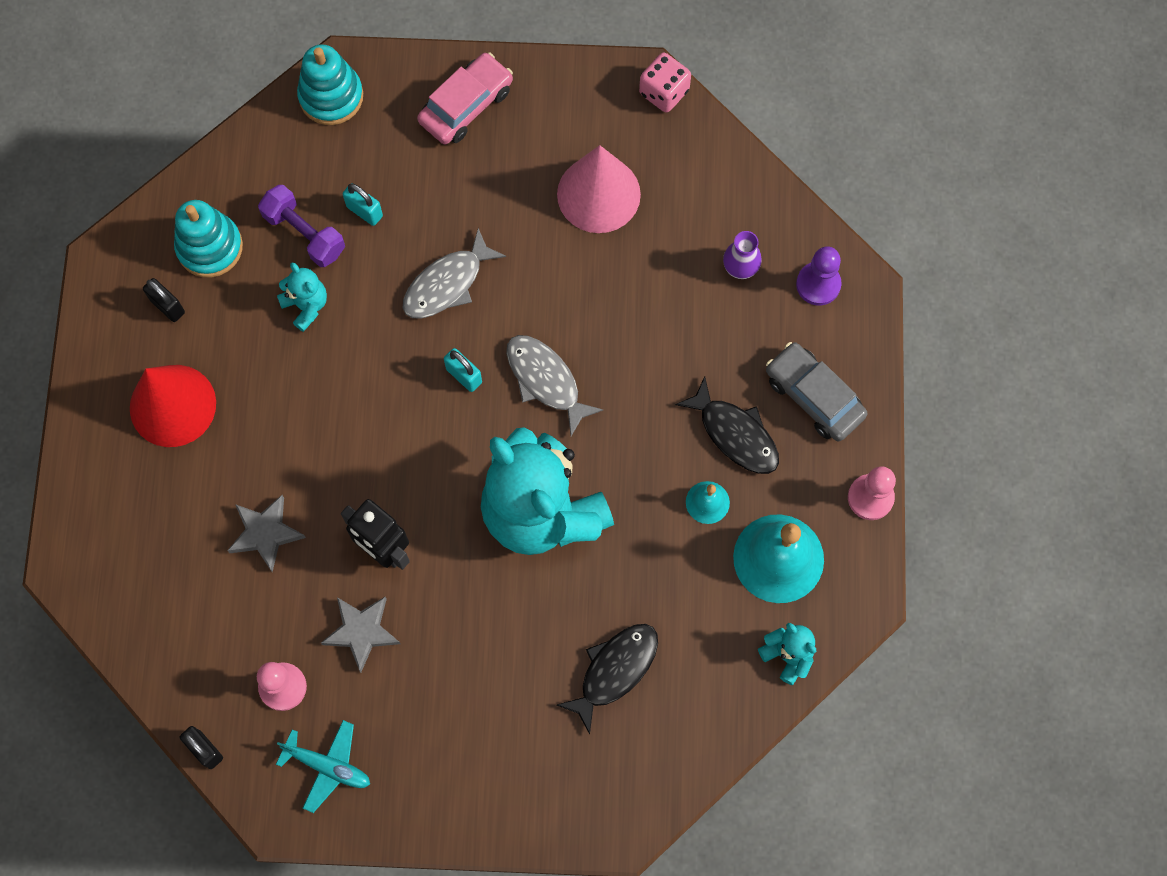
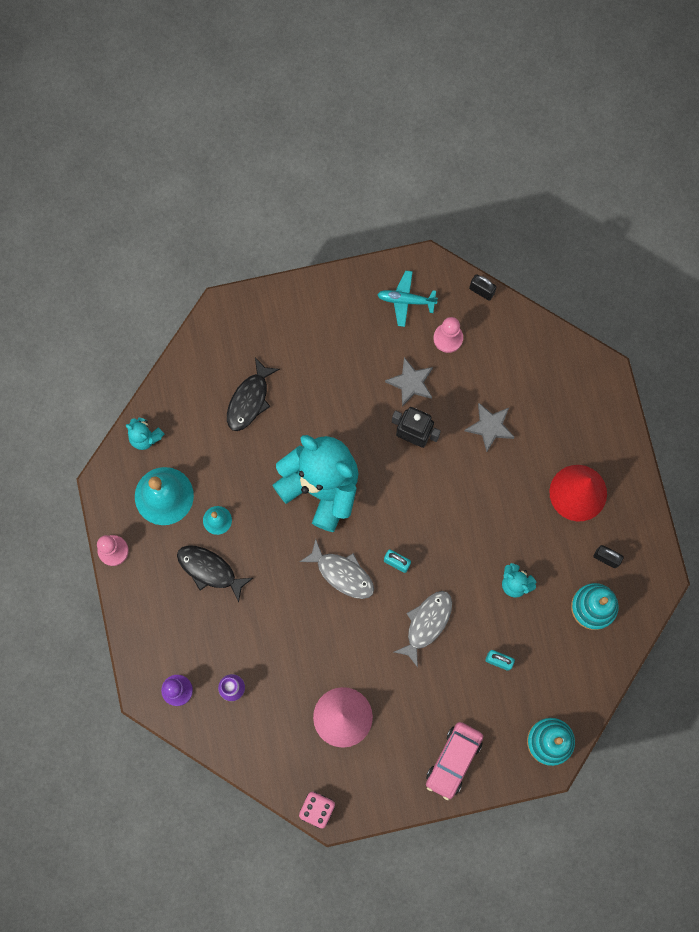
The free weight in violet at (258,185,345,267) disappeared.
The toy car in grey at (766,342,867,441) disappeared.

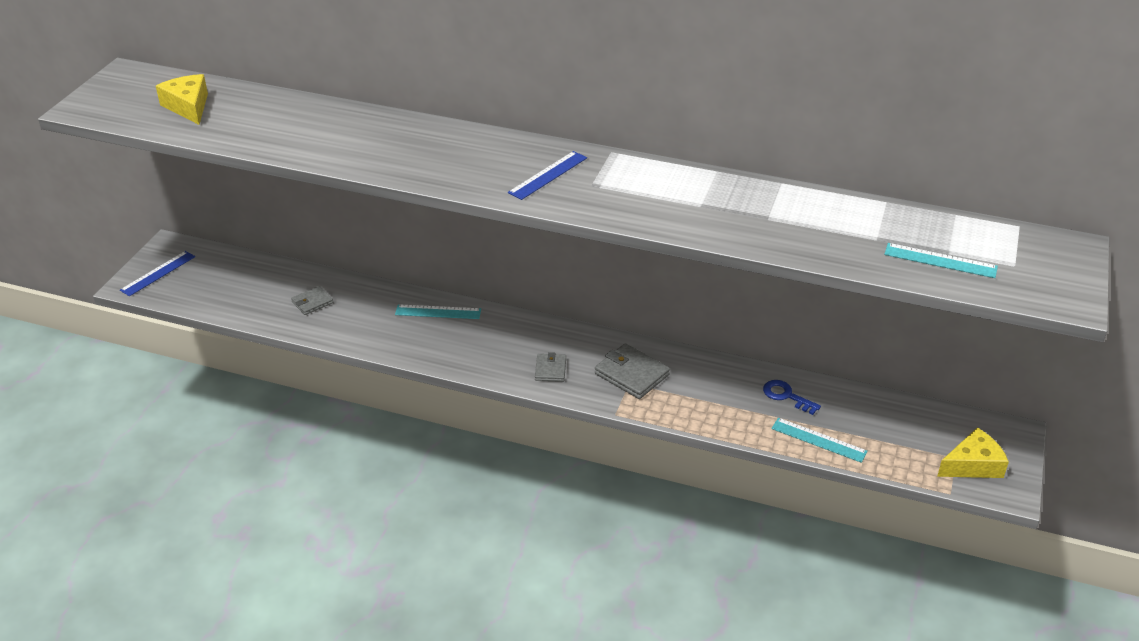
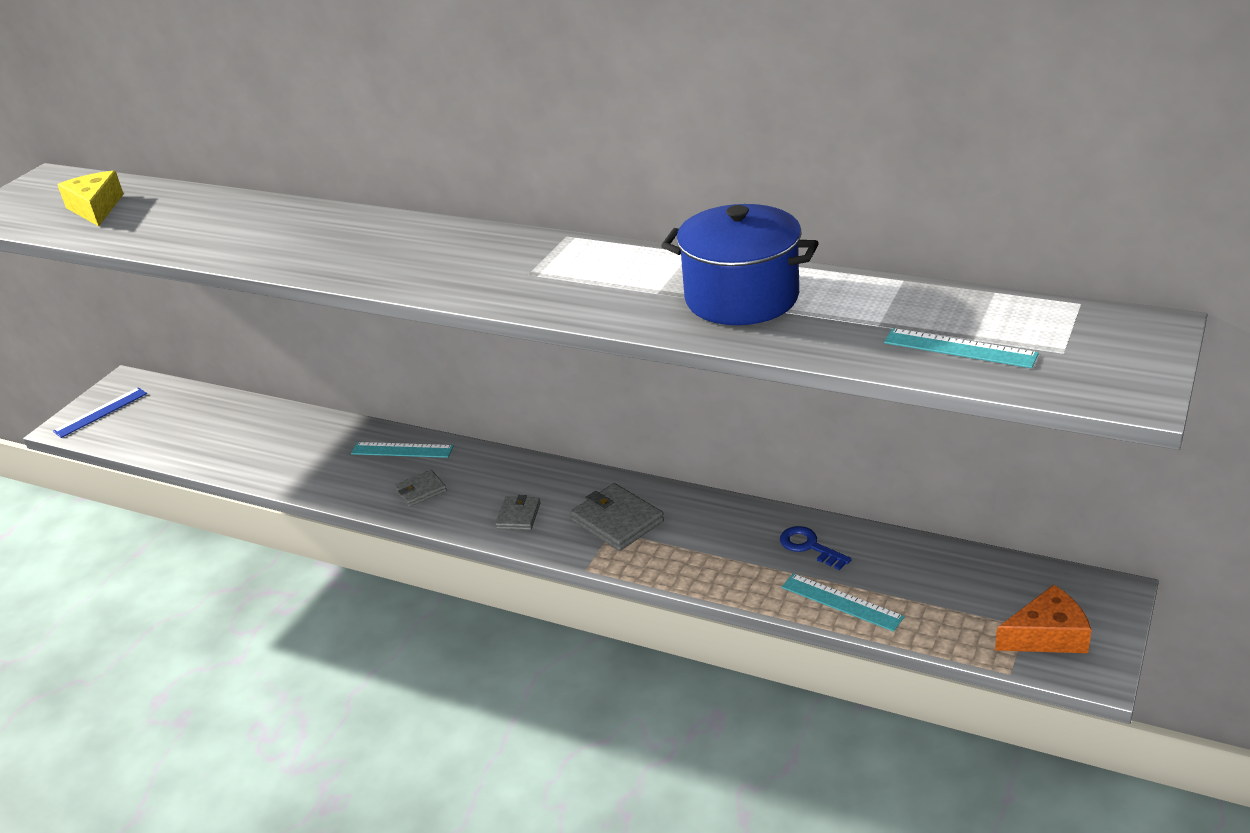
The wallet in grey moved from (291,286,333,315) to (395,470,447,507).
The straightedge in cobalt at (508,151,587,200) disappeared.
The cheese in bright yellow at (937,427,1009,478) became the cheese in orange-coloured at (995,585,1092,653).
The cooking pot in cobalt at (661,204,819,325) appeared.

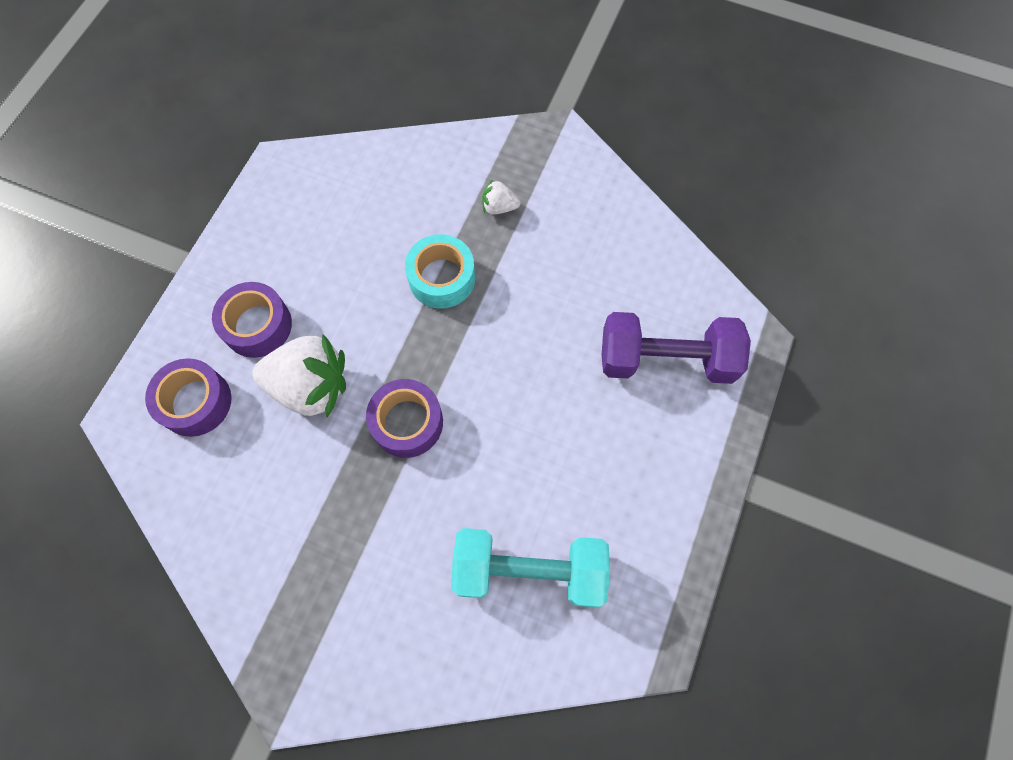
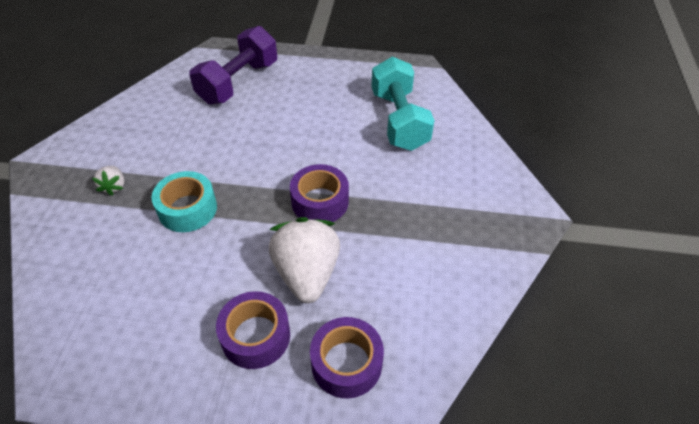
The free weight in violet at (602,312,751,384) turned 45 degrees clockwise.

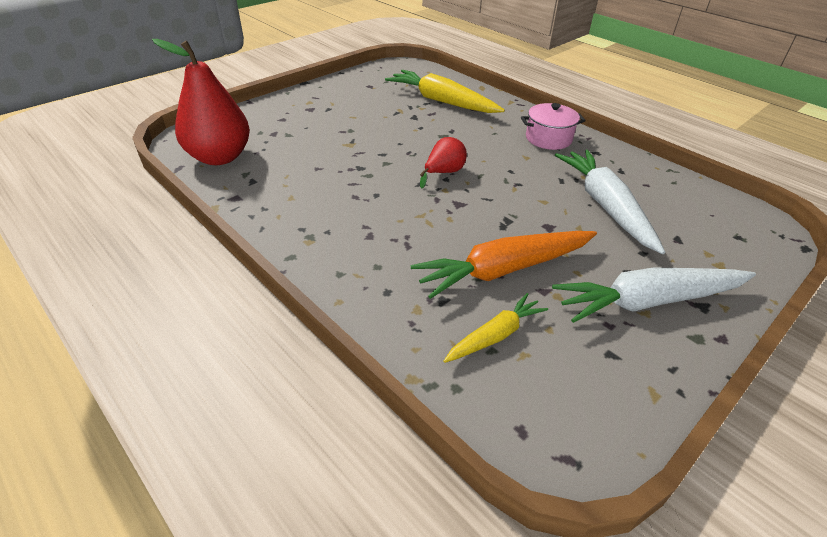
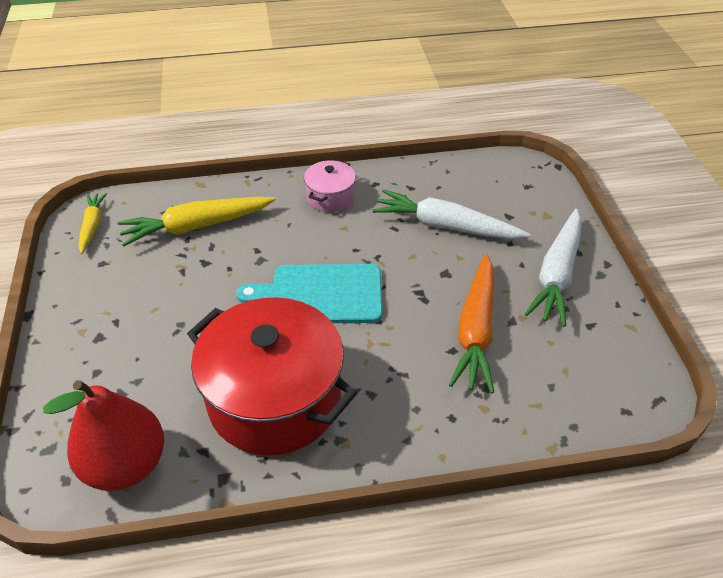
The pear in scarlet at (420,137,467,189) was replaced by the bread board in aqua at (237,264,382,323).
The carrot in bright yellow moved from (443,293,548,363) to (78,193,107,254).
The cooking pot in scarlet at (187,297,357,455) appeared.

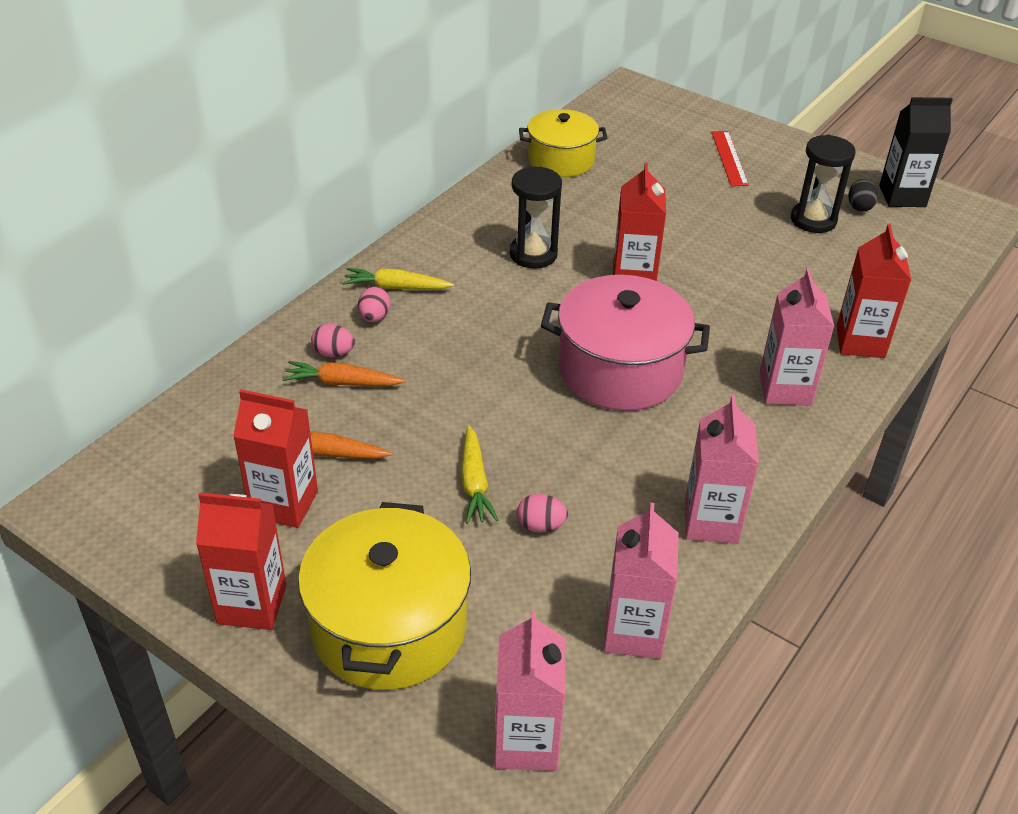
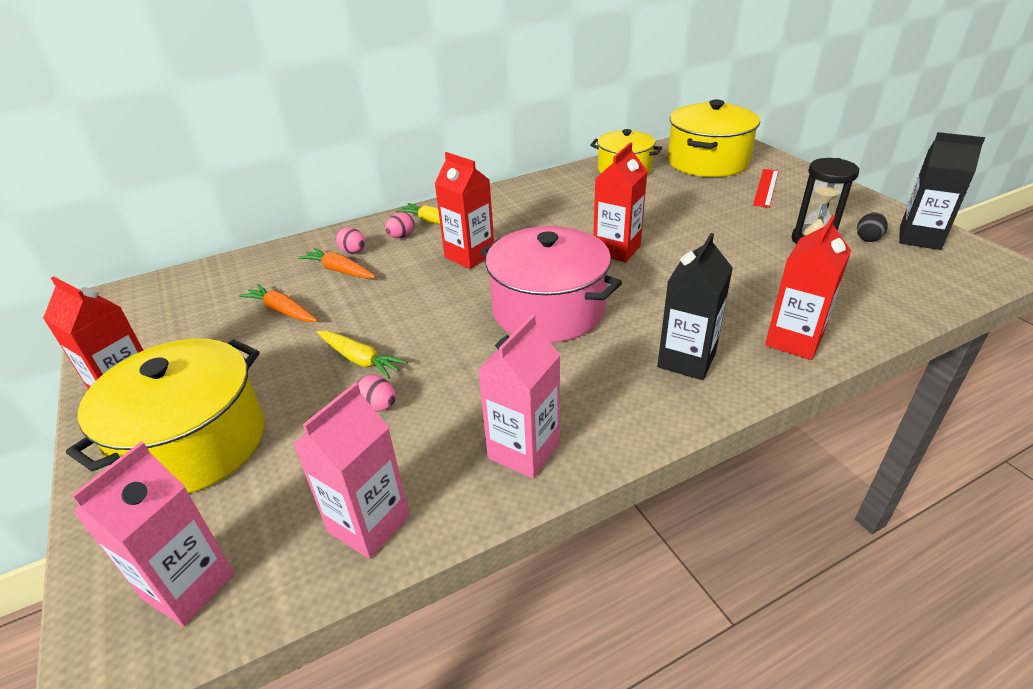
The carton in scarlet moved from (233,390,318,528) to (434,152,494,269).
The carrot in bright yellow at (461,425,498,524) turned 75 degrees counterclockwise.
The sandglass in ebony at (510,166,562,269) disappeared.
The carton in pink at (759,268,835,406) became the carton in ebony at (657,233,733,380).
The cooking pot in bright yellow at (668,99,760,177) appeared.

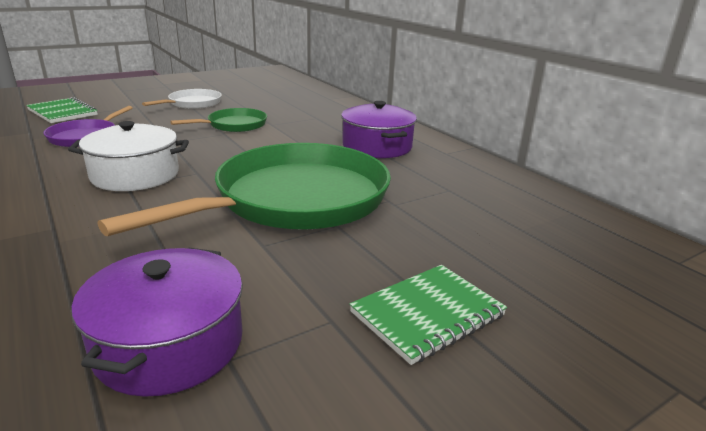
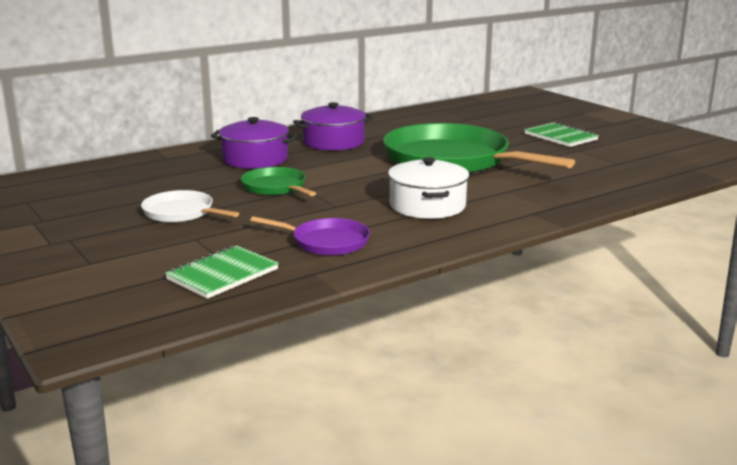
The cooking pot in violet moved from (71,247,243,397) to (211,117,297,169).

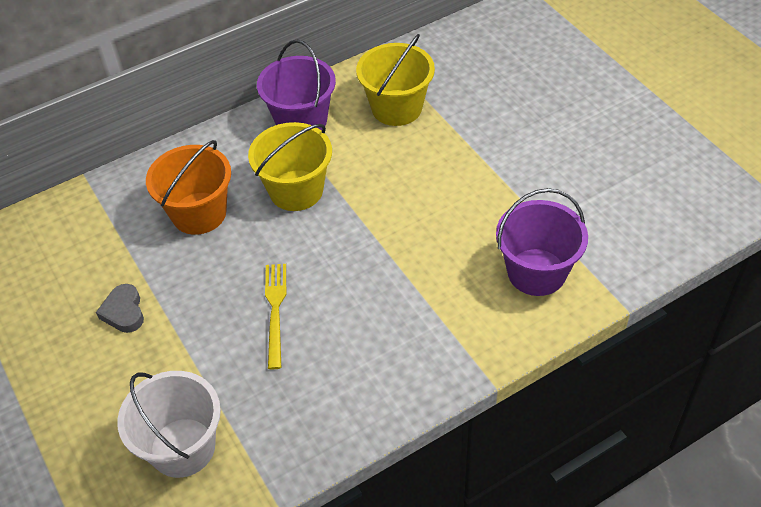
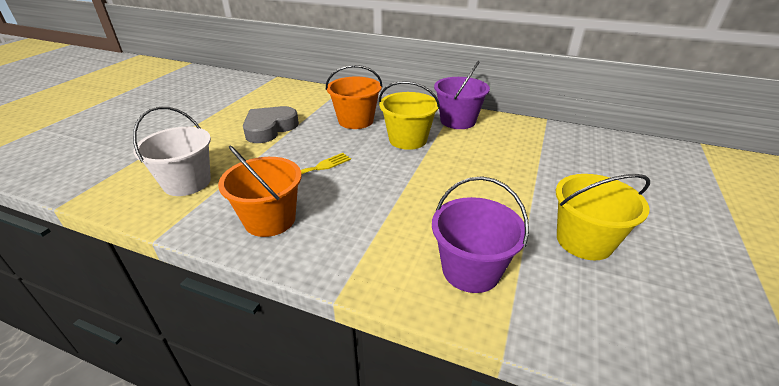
The love heart in grey at (96,284,144,333) changed to 1.80 times the size.
The sand bucket in bright yellow moved from (356,34,435,126) to (556,174,650,260).
The sand bucket in orange-coloured at (218,146,302,237) appeared.

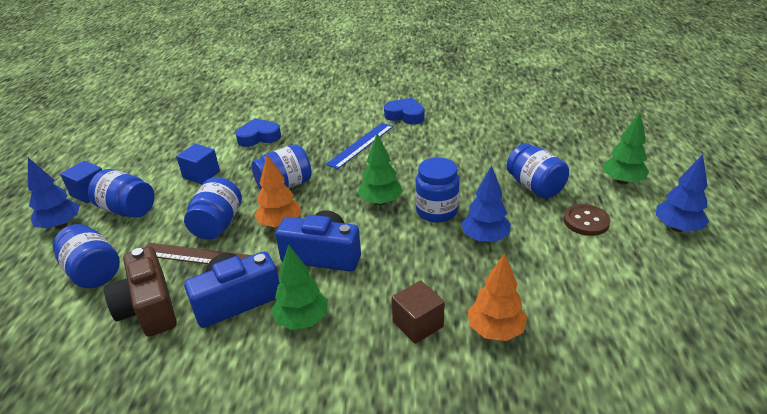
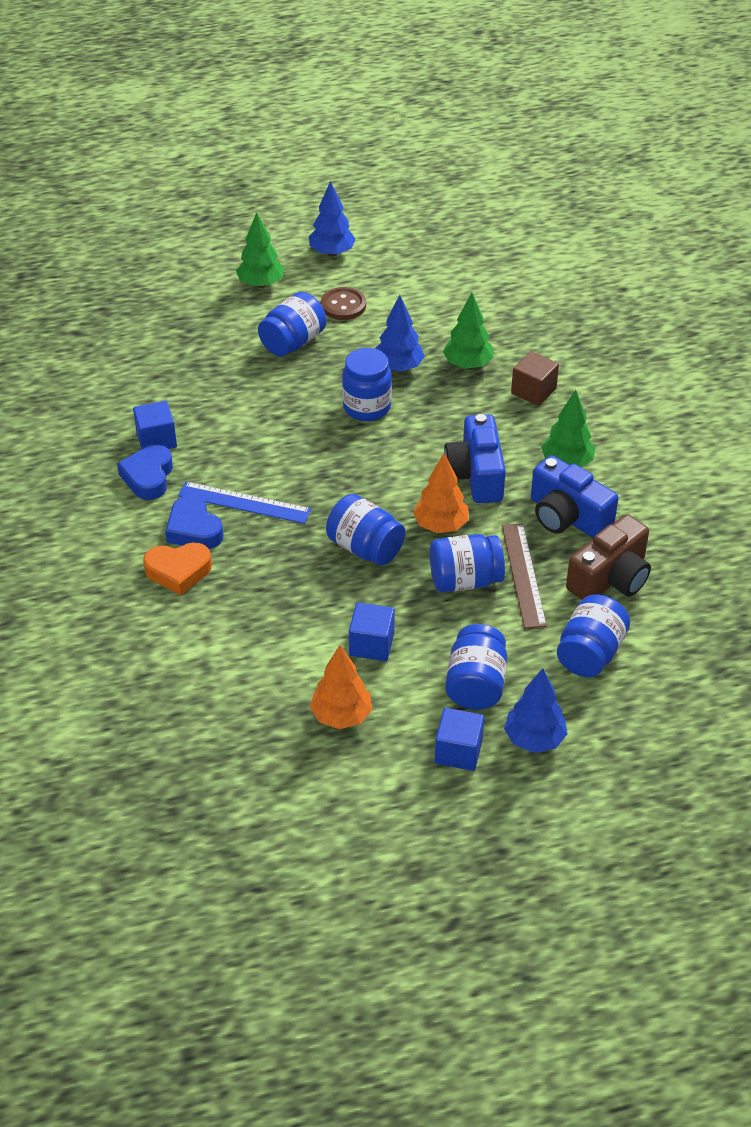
The love heart in cobalt moved from (235,118,281,147) to (165,495,223,549).
The tree in leaf-green moved from (358,133,403,205) to (443,293,493,369).
The tree in orange-coloured moved from (468,253,527,341) to (310,645,372,729).
The solid cube in cobalt at (133,401,177,449) appeared.
The love heart in orange-coloured at (143,542,212,595) appeared.

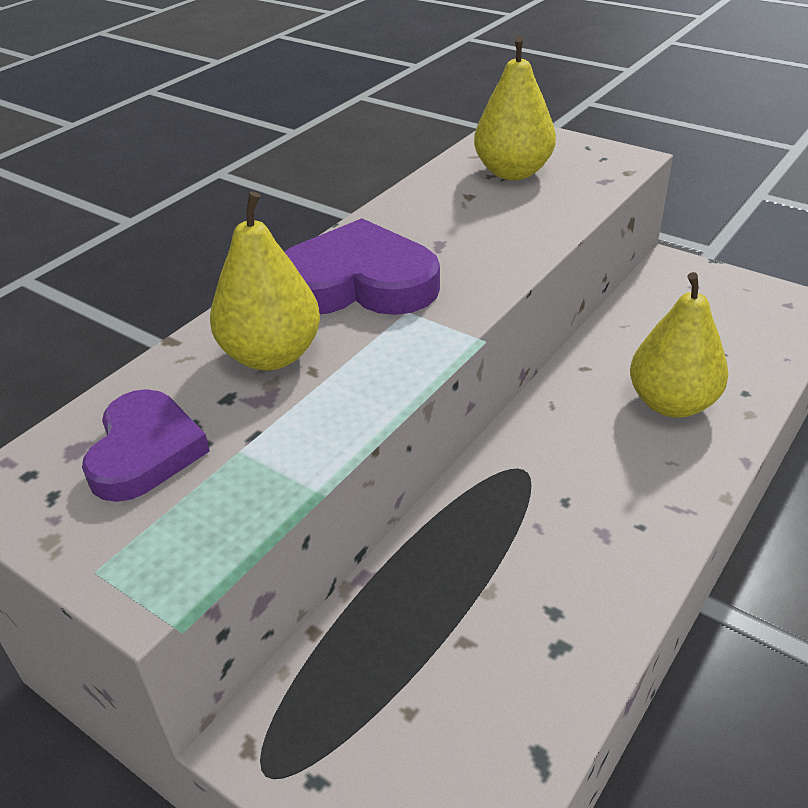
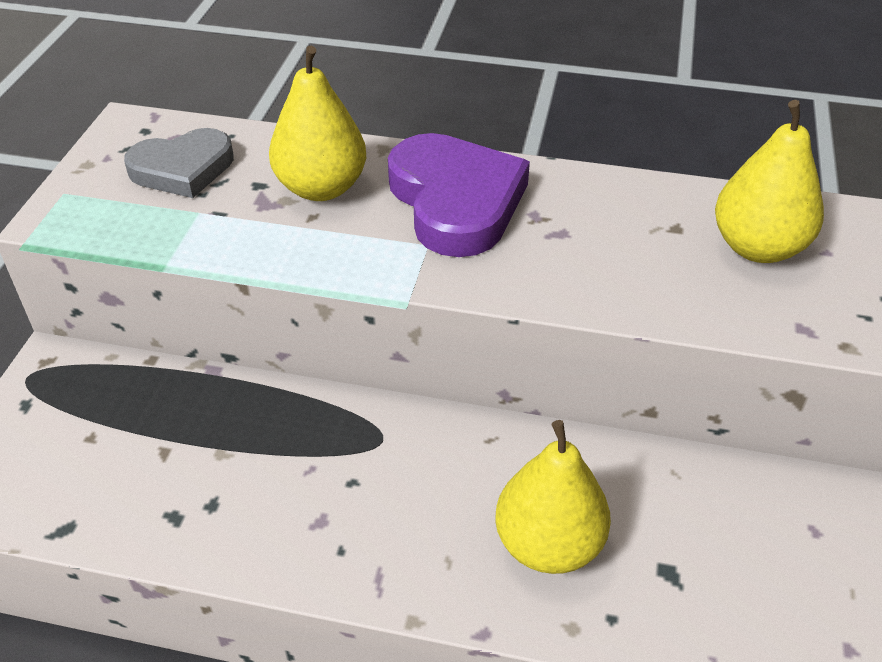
The love heart in violet at (82,389,210,502) became the love heart in grey at (124,128,234,198).

